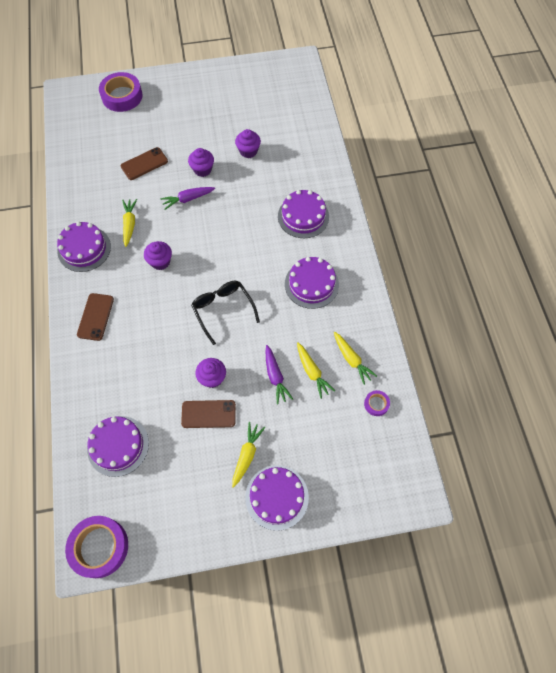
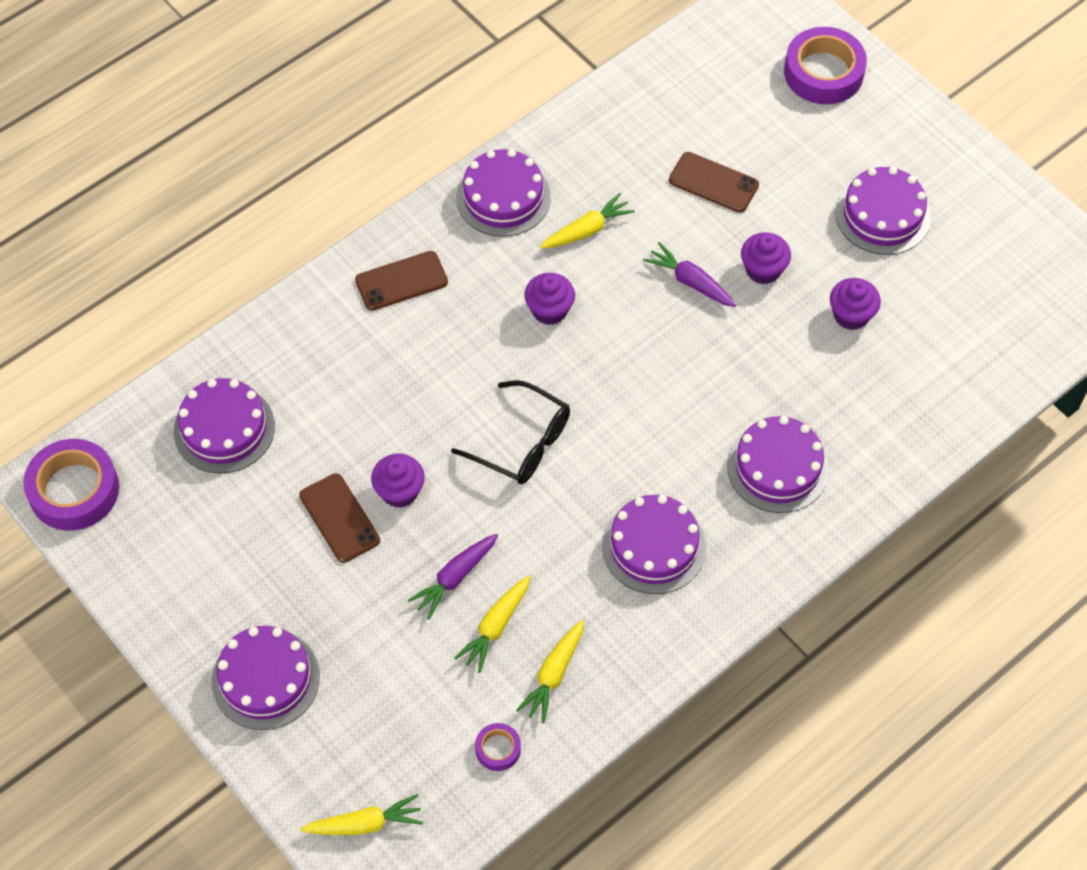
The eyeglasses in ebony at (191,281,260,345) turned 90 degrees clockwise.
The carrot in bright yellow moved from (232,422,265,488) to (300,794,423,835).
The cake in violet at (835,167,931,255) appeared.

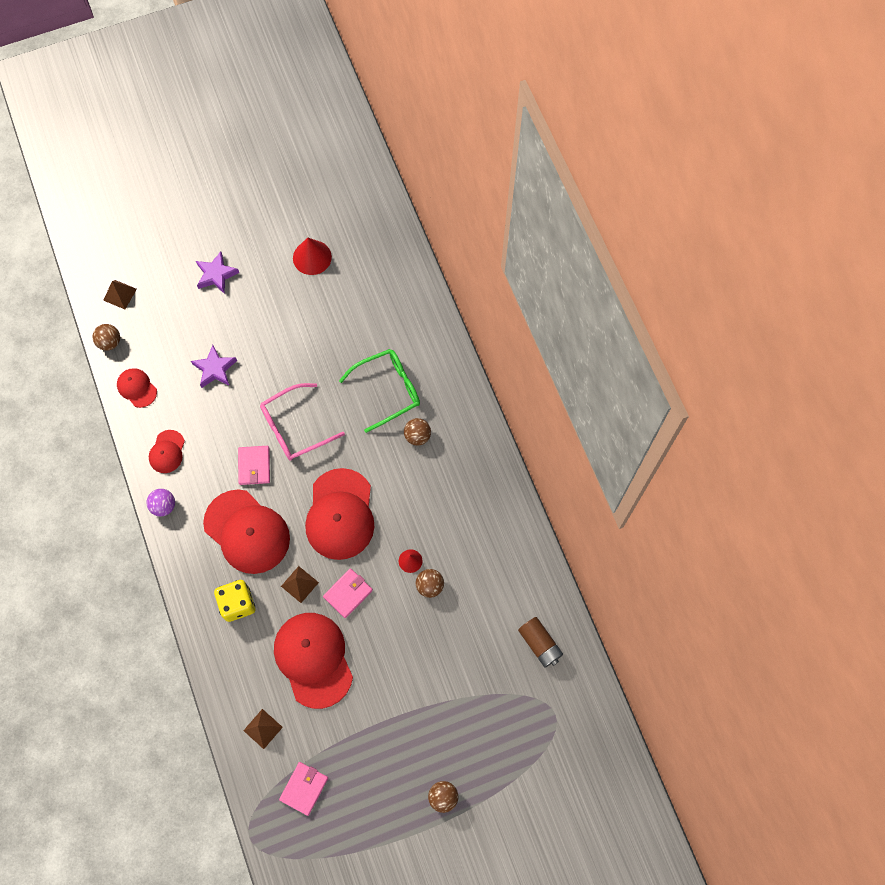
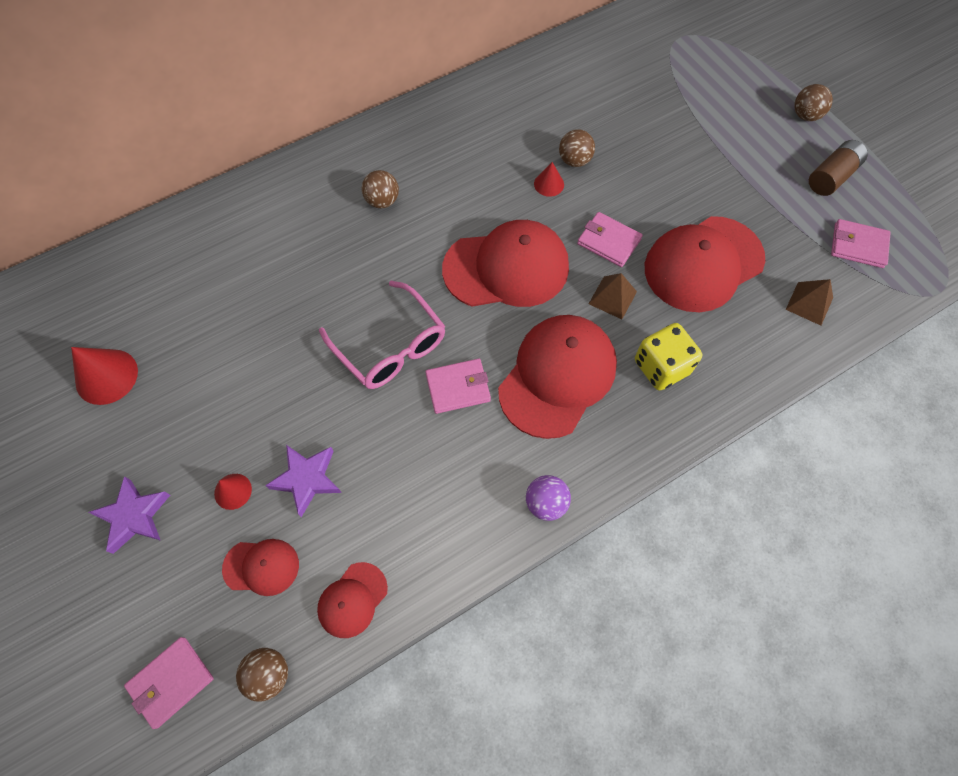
The solid pyramid in dark brown at (103,280,137,309) was replaced by the wallet in pink at (124,637,214,729).
The cap in scarlet moved from (149,430,185,473) to (222,539,299,596).
The eyeglasses in leaf-green at (339,349,420,433) disappeared.
The battery in dark brown moved from (518,617,563,667) to (809,140,868,196).
The cone in scarlet at (214,474,252,510) appeared.

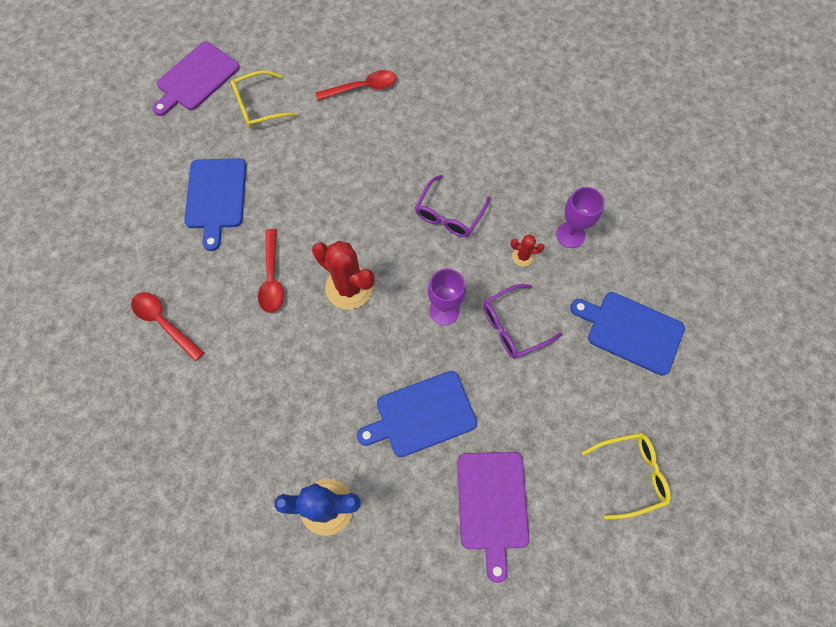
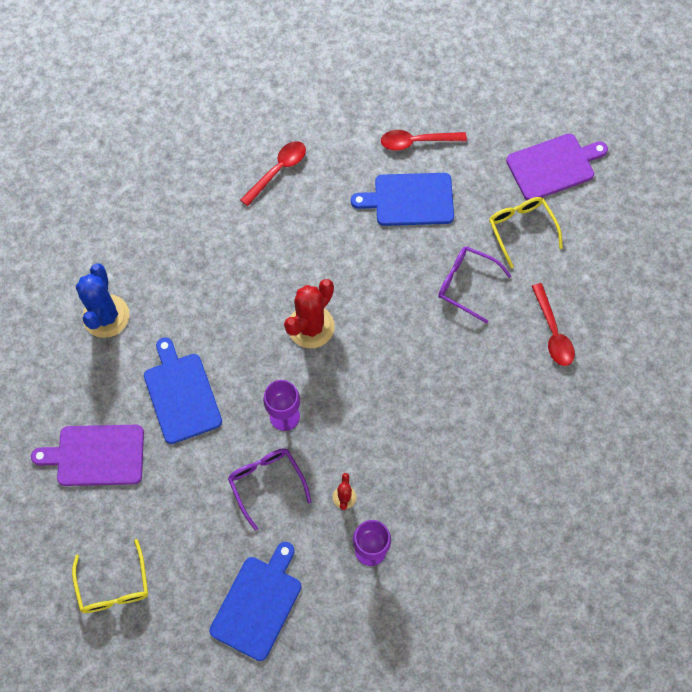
The bread board in violet at (152,41,240,116) turned 120 degrees clockwise.
The teaspoon in scarlet moved from (258,229,284,313) to (381,130,467,151).
The eyeglasses in violet moved from (415,175,491,237) to (438,246,511,323).

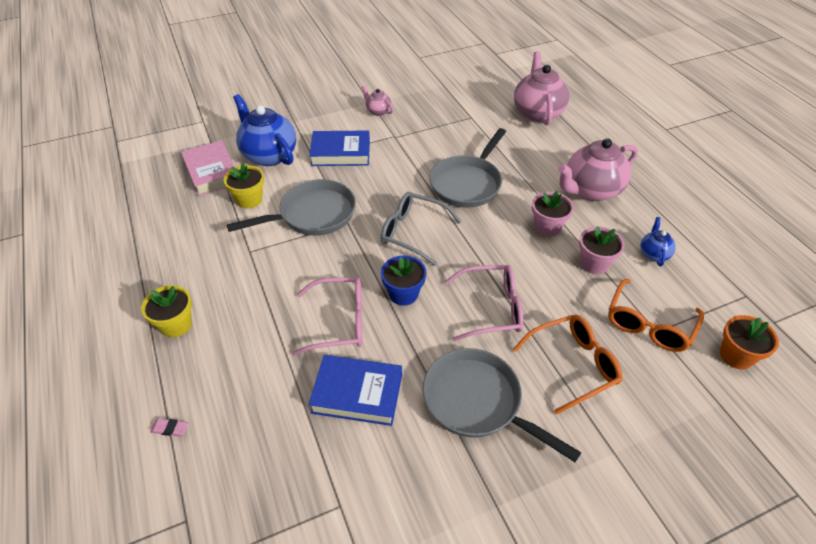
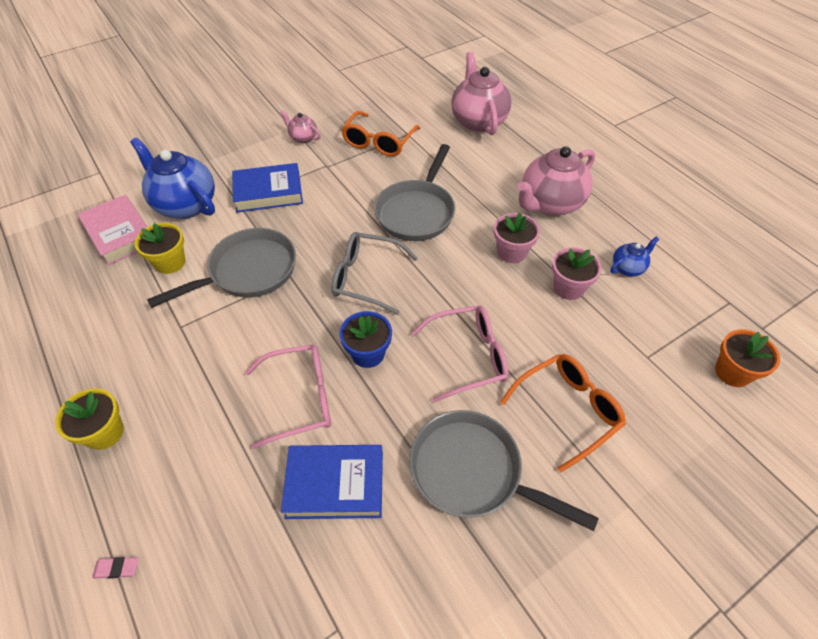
The eyeglasses in orange-coloured moved from (608,279,704,352) to (341,111,420,157).
The teapot in cobalt at (640,217,676,266) turned 60 degrees clockwise.

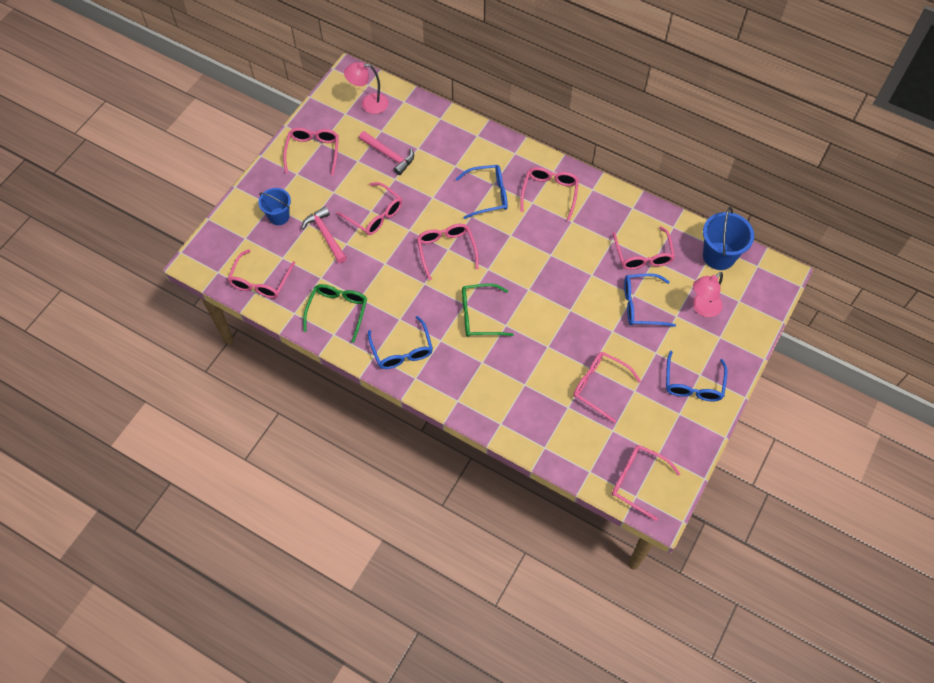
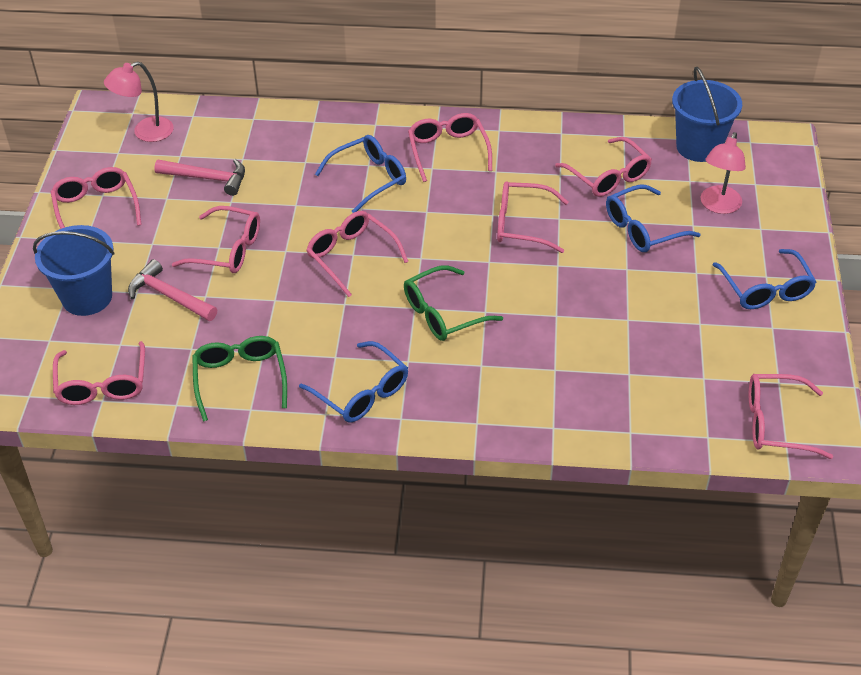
The sand bucket in cobalt at (258,188,291,225) changed to 1.52 times the size.
The eyeglasses in pink moved from (573,352,641,423) to (497,181,568,253).

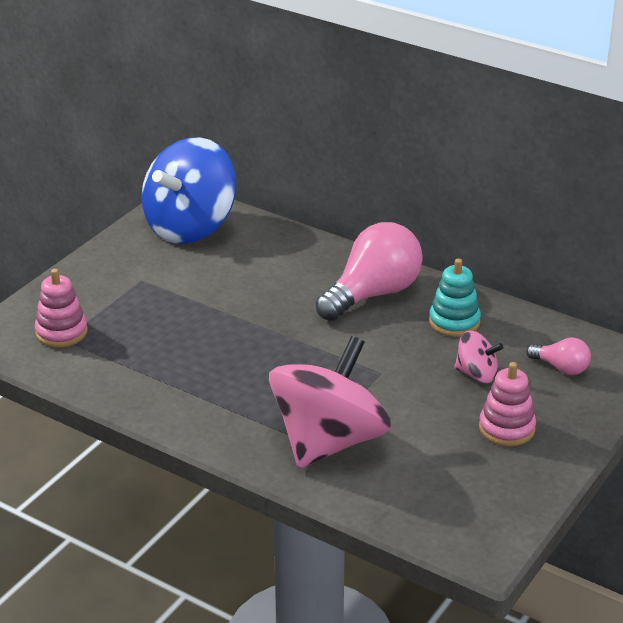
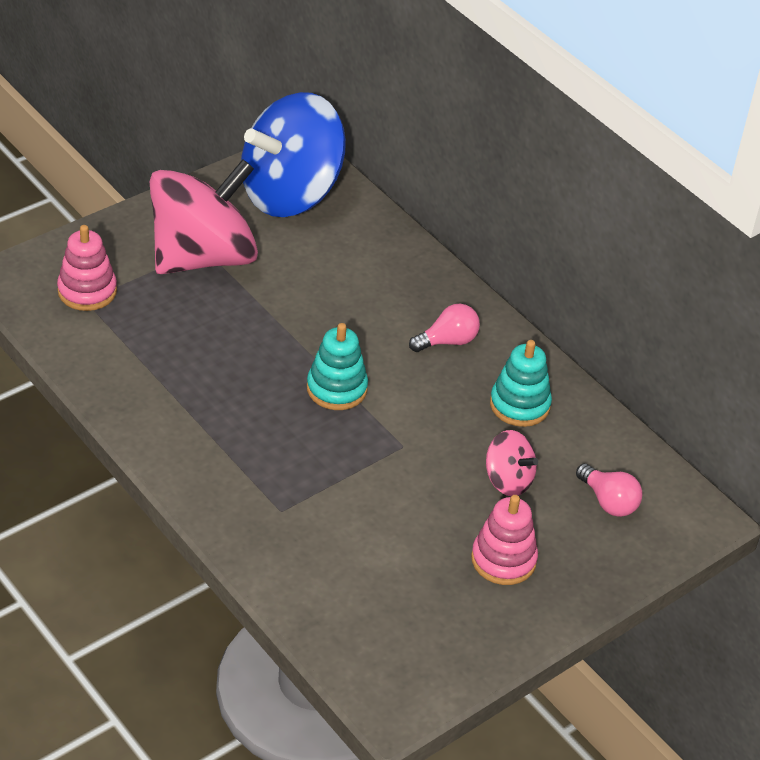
The toy top in pink moved from (269,336,391,468) to (150,159,258,274).
The bulb in pink at (316,222,423,321) changed to 0.49 times the size.
The stacking toy in aqua at (307,323,368,410) appeared.

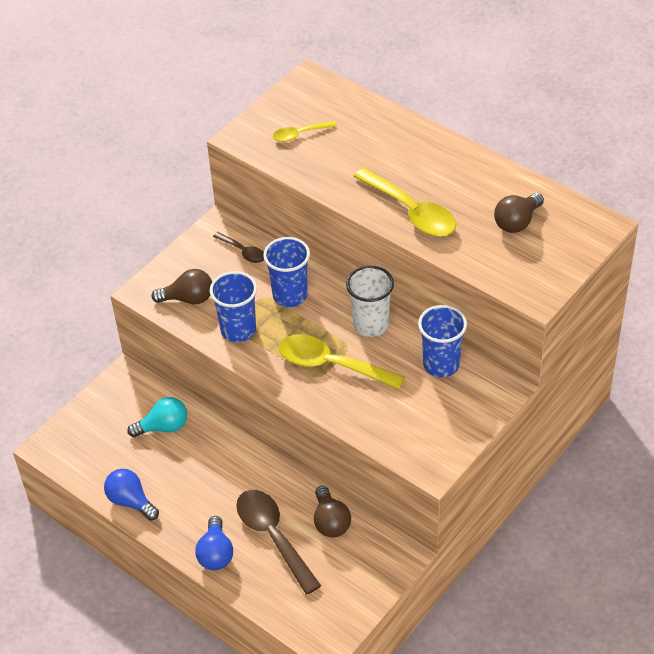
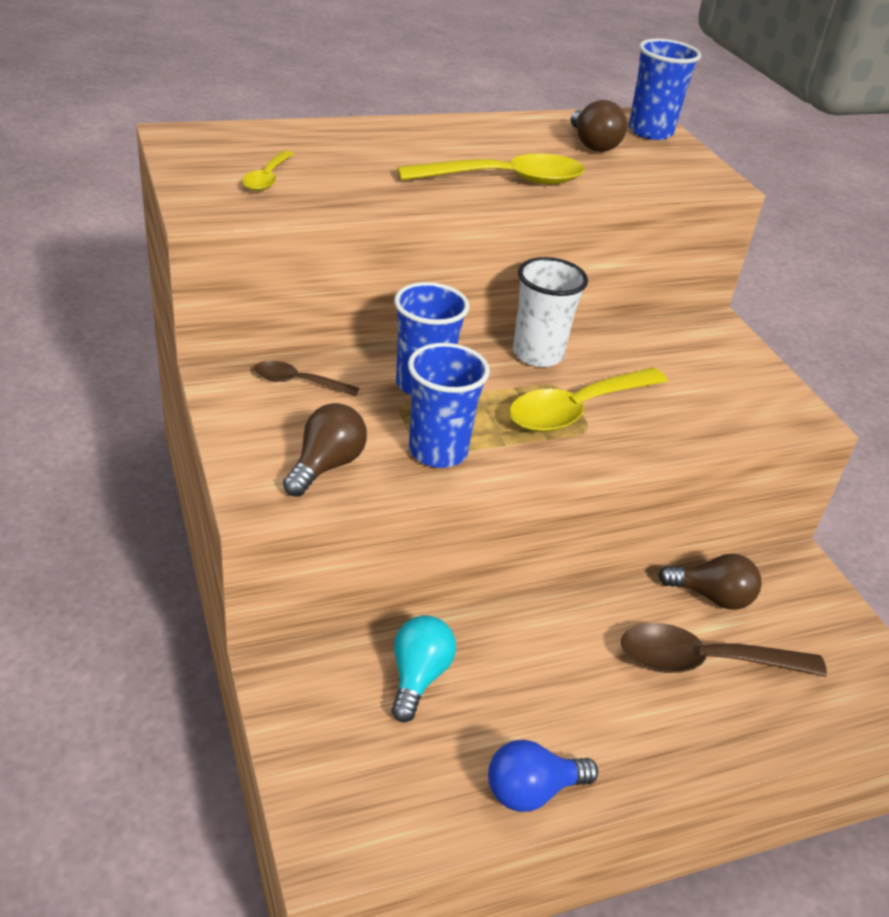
The bulb in cobalt at (195,516,233,570) disappeared.
The teaspoon in dark brown at (213,232,264,263) turned 150 degrees counterclockwise.
The beaker in cobalt moved from (418,305,467,378) to (629,39,701,140).

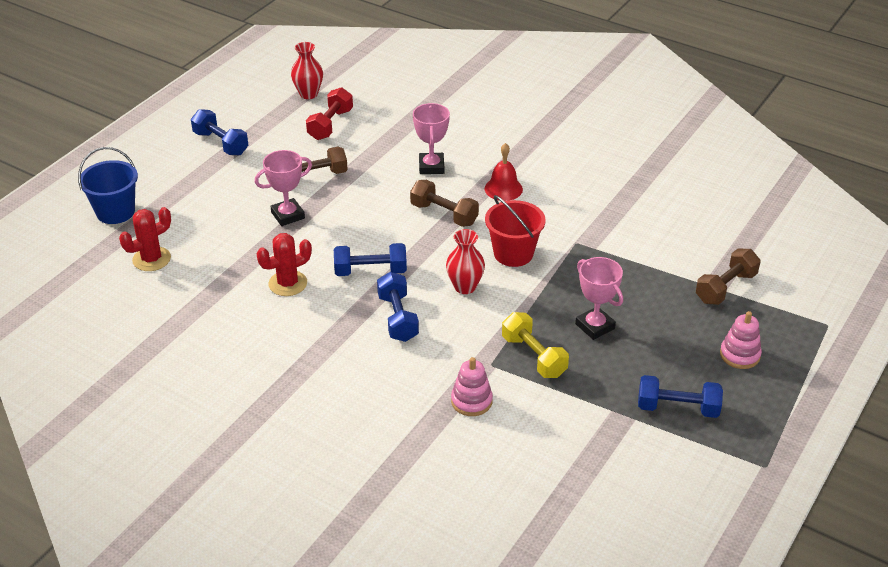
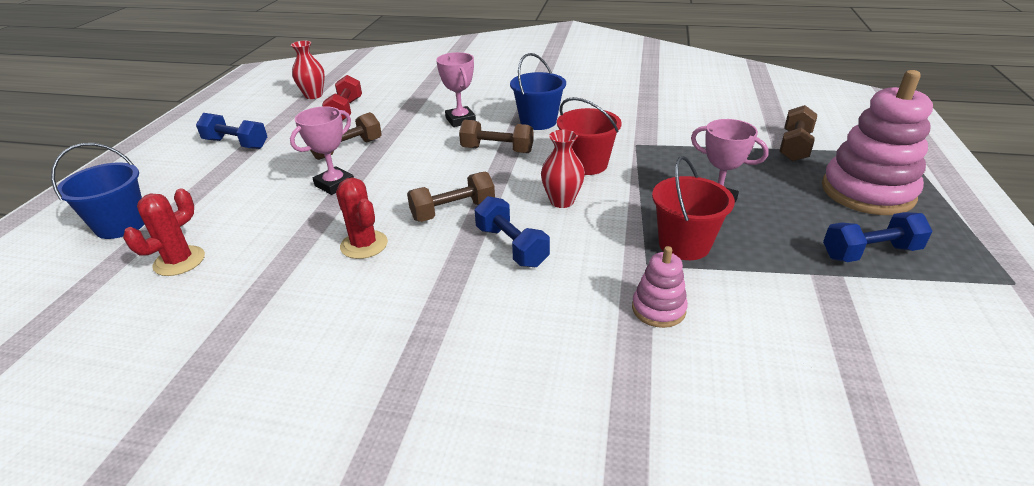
The saguaro cactus in scarlet at (257,233,312,296) turned 75 degrees counterclockwise.
The free weight in cobalt at (334,243,407,276) became the free weight in dark brown at (407,172,495,222).
The bell in scarlet at (485,143,523,201) was replaced by the sand bucket in cobalt at (510,53,566,130).
The free weight in bright yellow at (502,312,569,378) was replaced by the sand bucket in scarlet at (652,156,735,260).
The stacking toy in pink at (720,311,762,369) changed to 2.04 times the size.

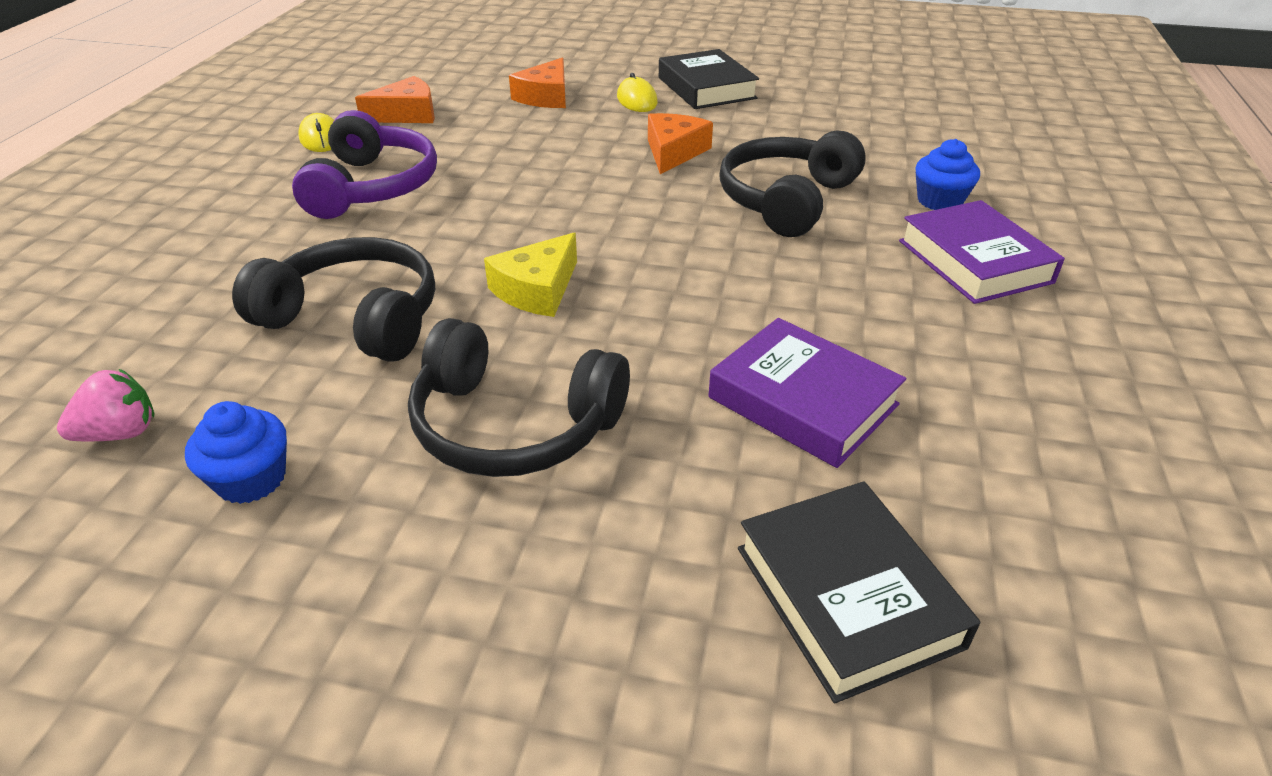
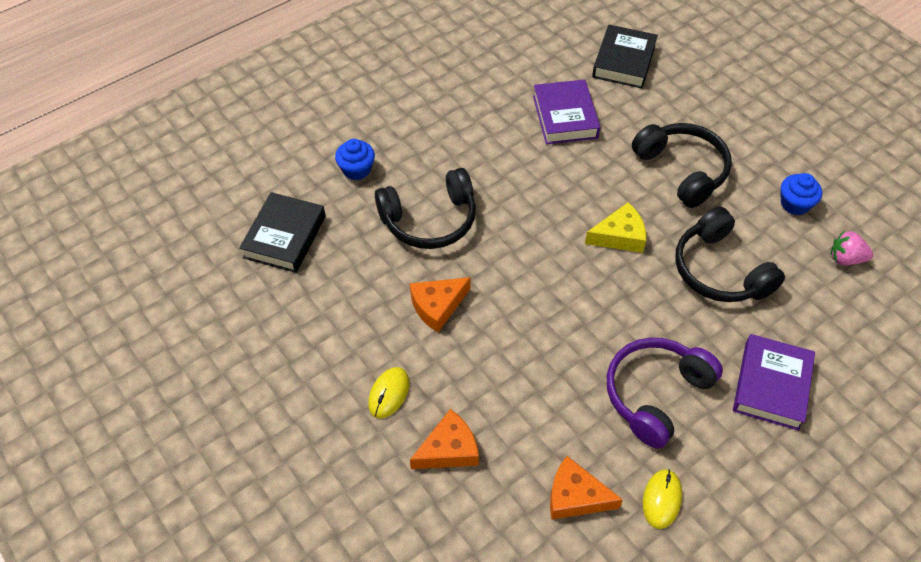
The hardback in ebony moved from (659,49,759,109) to (239,192,326,273).
The hardback in violet moved from (899,200,1065,304) to (733,334,815,431).

